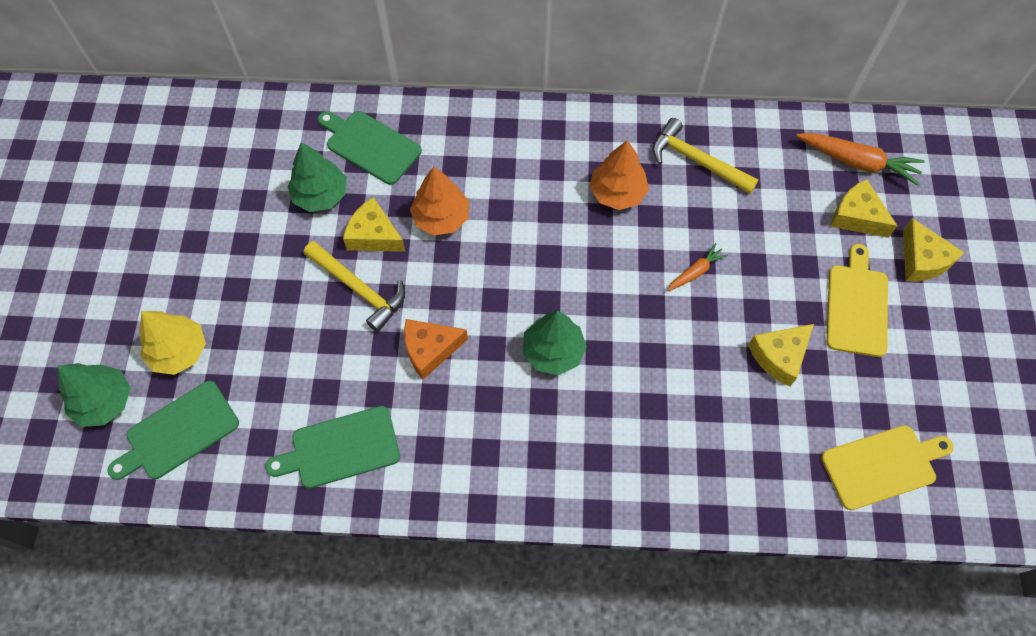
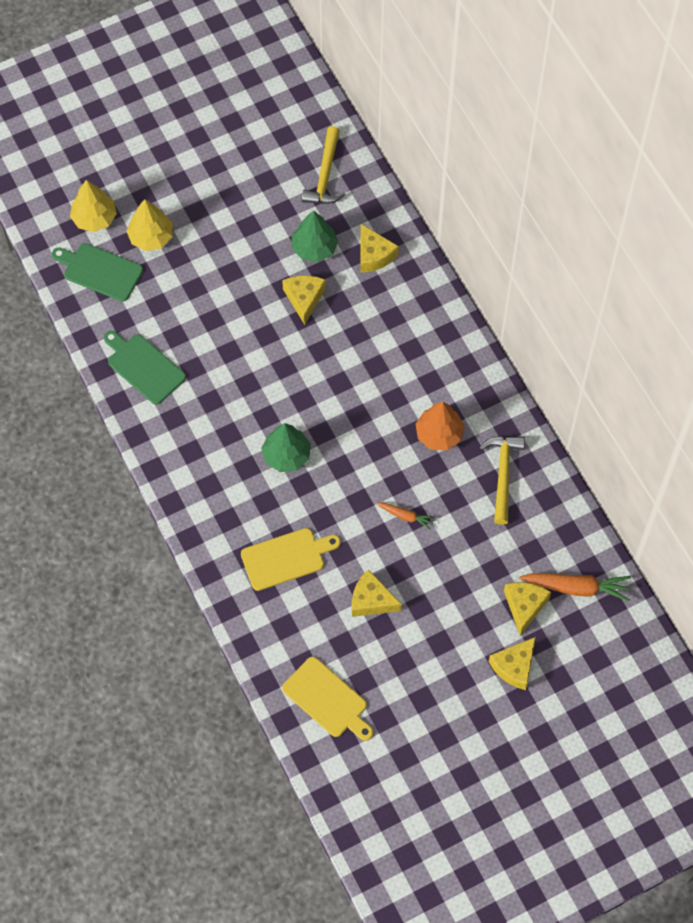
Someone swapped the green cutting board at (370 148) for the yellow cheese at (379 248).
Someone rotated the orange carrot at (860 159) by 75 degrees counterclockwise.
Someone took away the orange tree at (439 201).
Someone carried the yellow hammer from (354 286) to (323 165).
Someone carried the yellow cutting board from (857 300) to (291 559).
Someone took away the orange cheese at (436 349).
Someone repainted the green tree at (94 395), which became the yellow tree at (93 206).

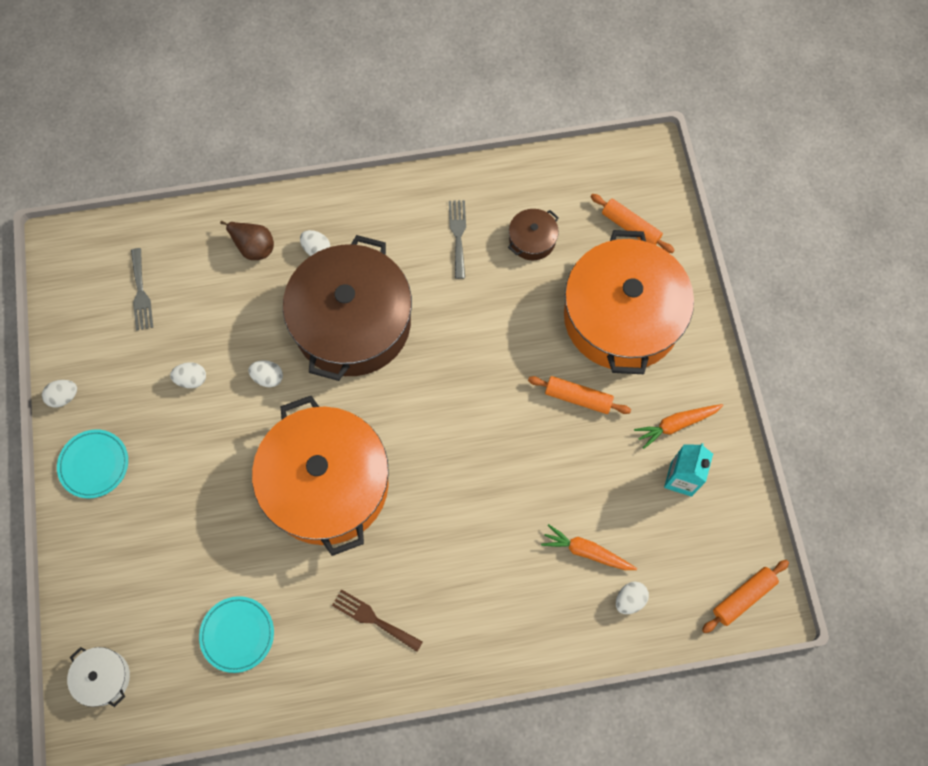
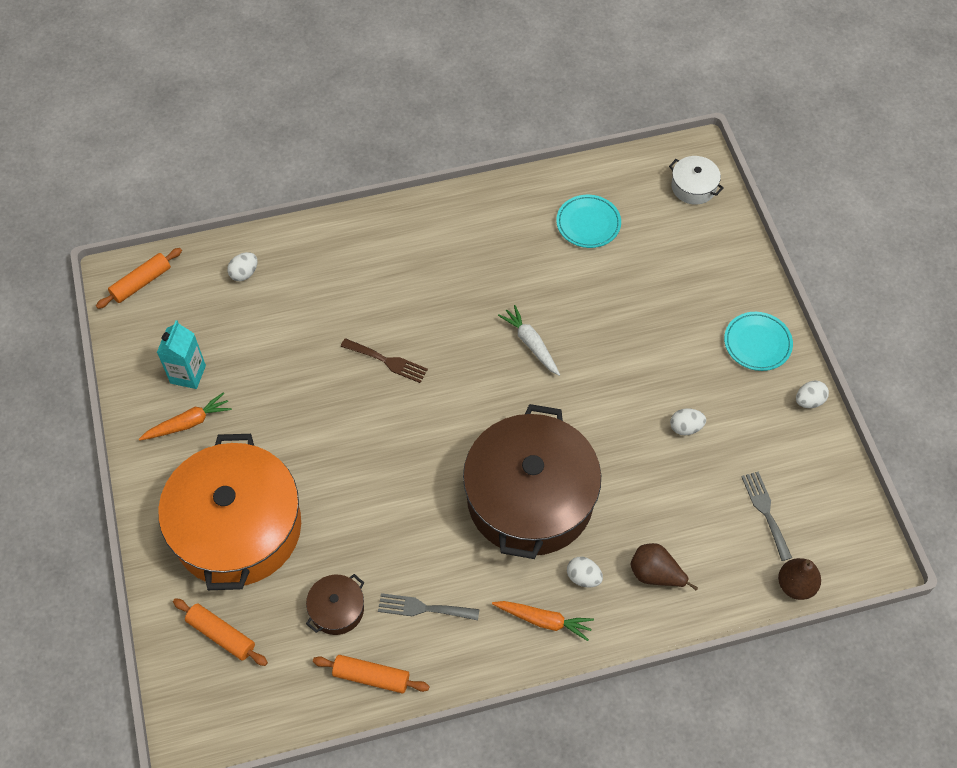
Someone rotated the grey fork at (457 239) by 105 degrees clockwise.
Someone took away the white egg at (265 373).
Someone carried the orange rolling pin from (579 395) to (371 674).
Someone swapped the orange pot at (320 476) for the white carrot at (529 340).
Someone carried the orange carrot from (589 547) to (543 621).
Someone carried the brown fork from (377 620) to (384 360).
Someone put down the brown pear at (799 579).

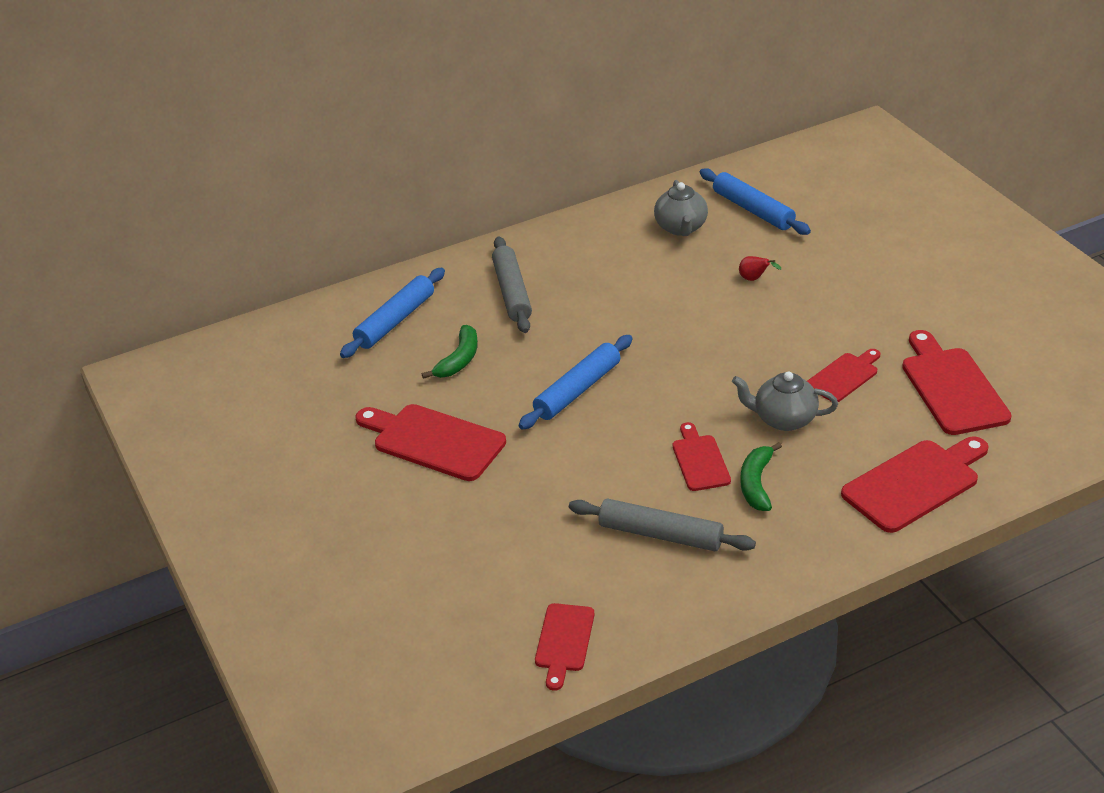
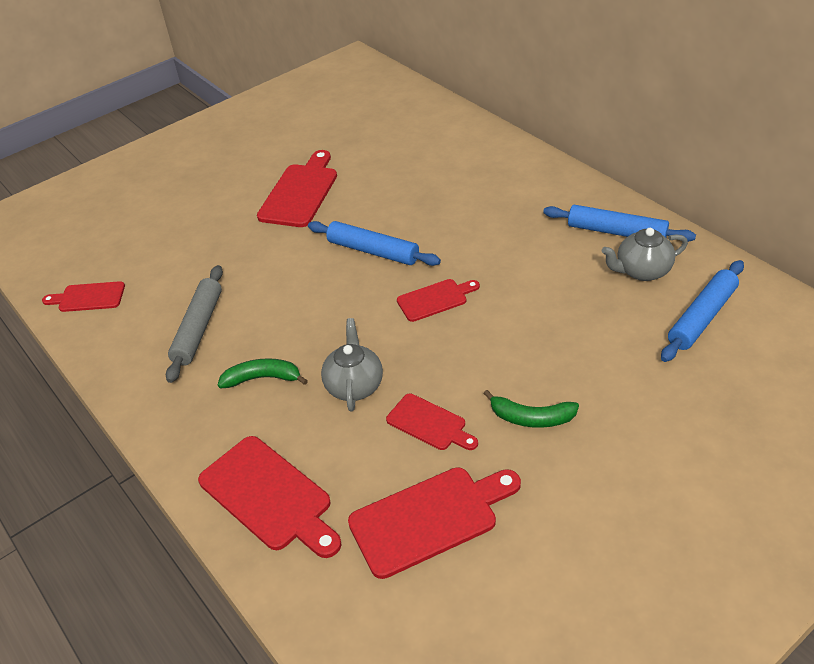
Someone took away the grey rolling pin at (512 285).
Someone took away the red pear at (760 268).
Someone carried the blue rolling pin from (392 313) to (619 223).
Someone carried the green banana from (450 352) to (531 409).
Someone carried the red cutting board from (702 456) to (438 300).

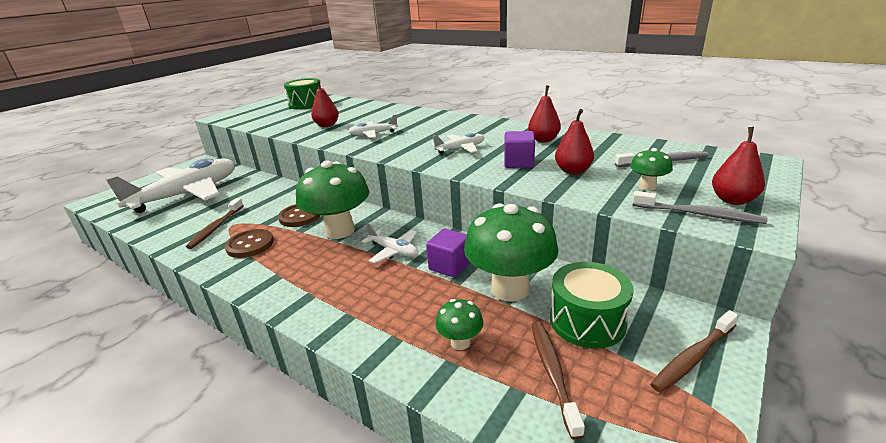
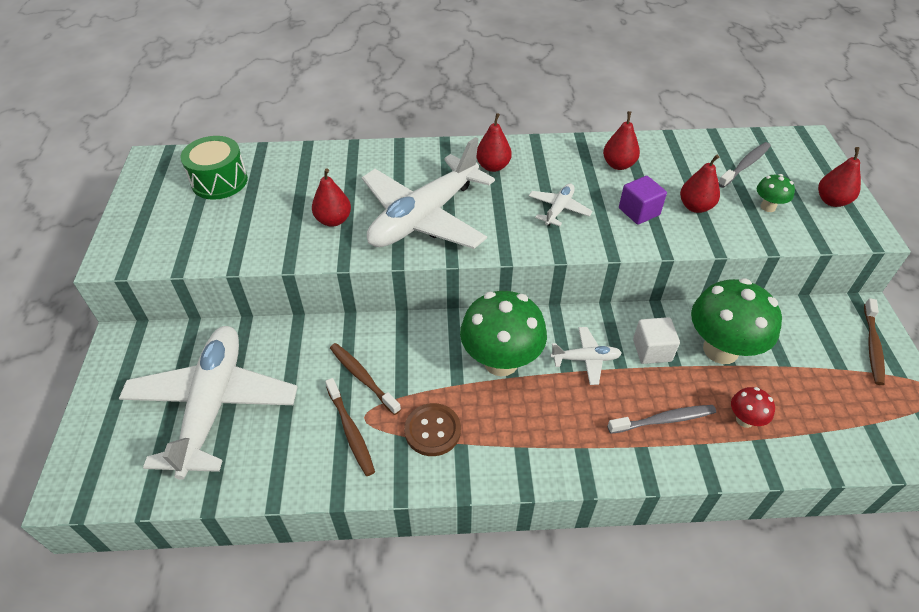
Someone scaled the white plane at (373 126) by 2.31.
Someone carried the grey toothbrush from (700 207) to (662 419).
Someone took away the brown button at (299 215).
Someone repainted the purple cube at (448 253), which became the white cube at (656 340).
Someone took away the green drum at (592 305).
Someone repainted the green mushroom at (460 324), which became the red mushroom at (753 407).
Someone carried the brown toothbrush from (558 380) to (365 379).
Someone put down the red pear at (494 142).

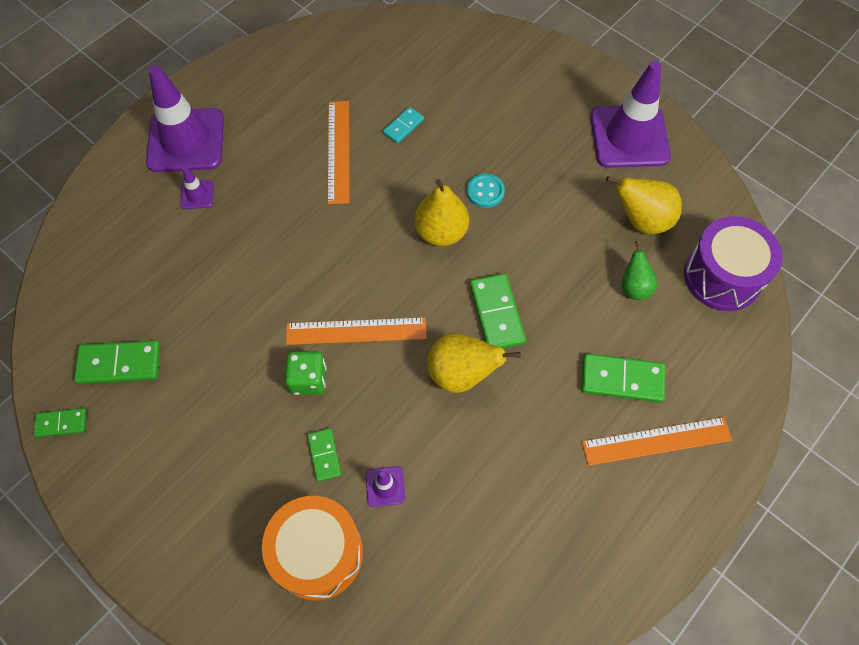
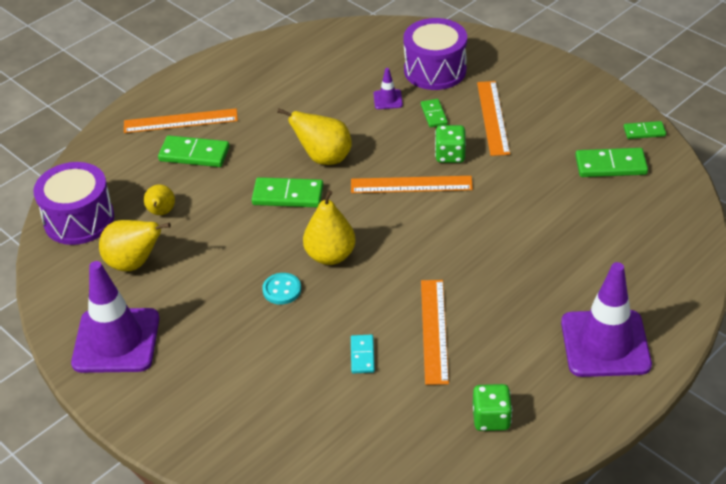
Someone rotated the turquoise domino at (403 125) by 45 degrees counterclockwise.
Someone took away the purple traffic cone at (197 188).
Someone repainted the green pear at (640 270), which became the yellow pear at (159 199).
Someone rotated the green domino at (498 311) by 75 degrees counterclockwise.
Someone repainted the orange drum at (312 548), which became the purple drum at (435 54).
Someone put down the orange ruler at (493 118).
Someone put down the green dice at (492 407).

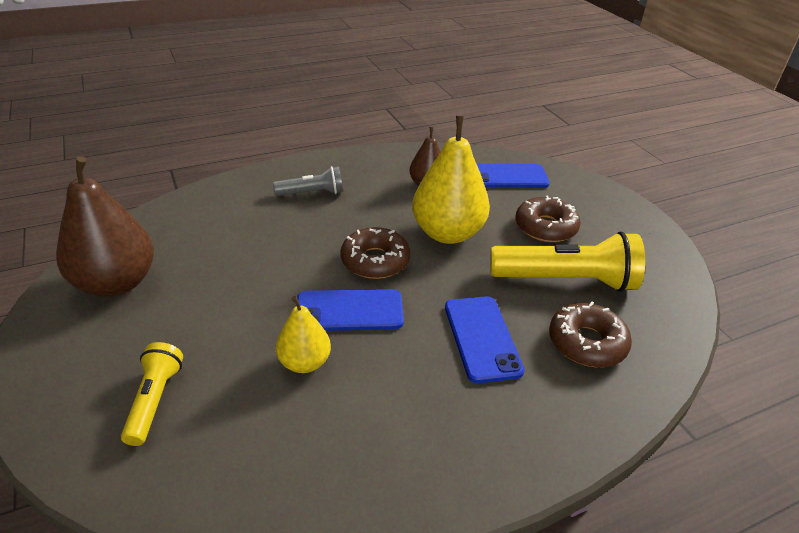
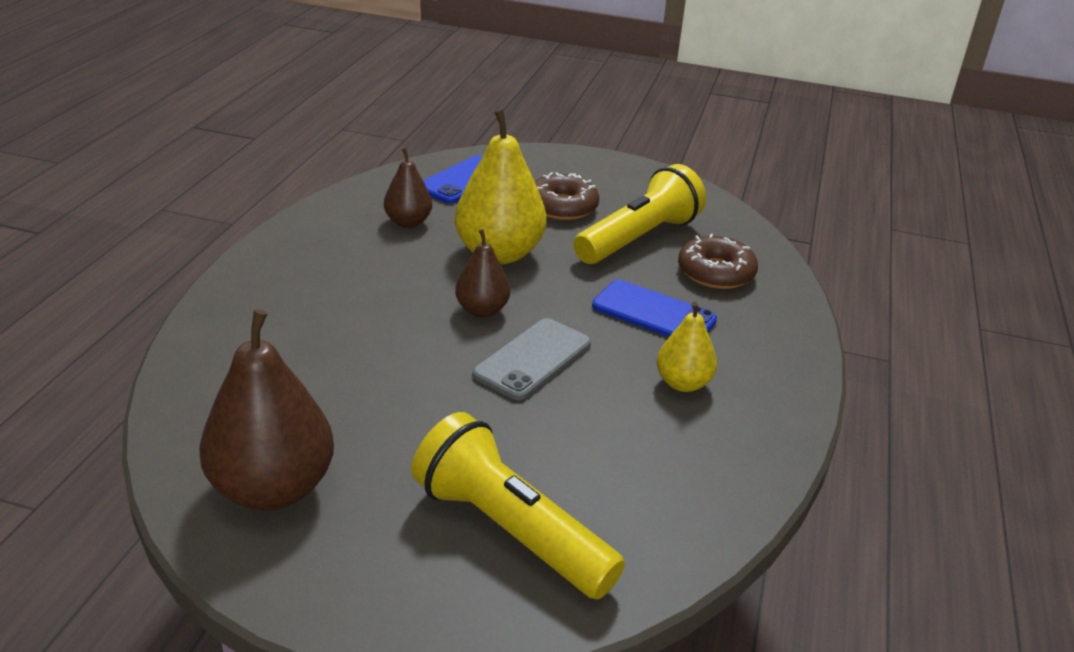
Someone took away the grey flashlight at (308 181).
Someone swapped the brown donut at (375 253) for the brown pear at (482 273).
Someone repainted the blue phone at (350 310), which became the grey phone at (532 359).
Someone carried the yellow pear from (303 334) to (687 347).
Someone scaled the yellow flashlight at (152 394) by 1.80.

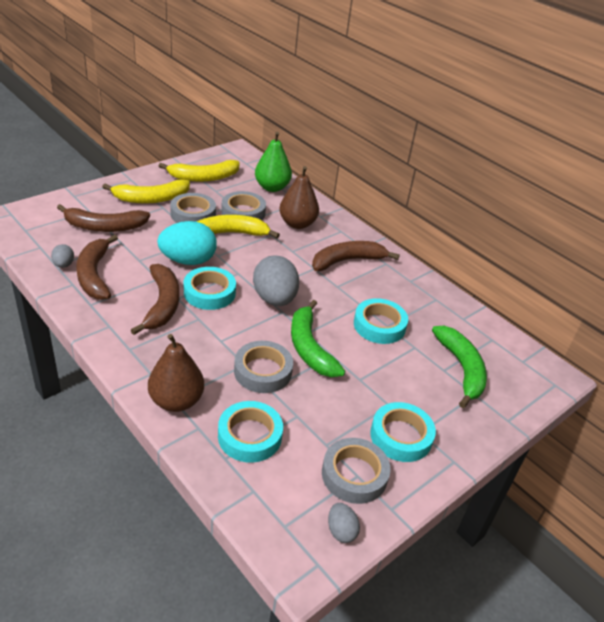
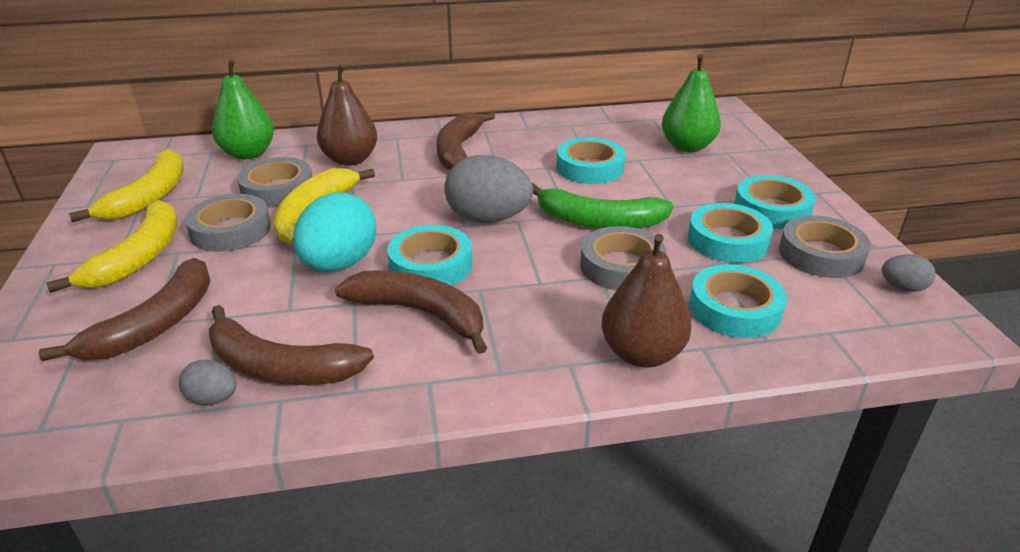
Someone swapped the green banana at (459 367) for the green pear at (691 103).
Someone put down the turquoise tape at (730 233).

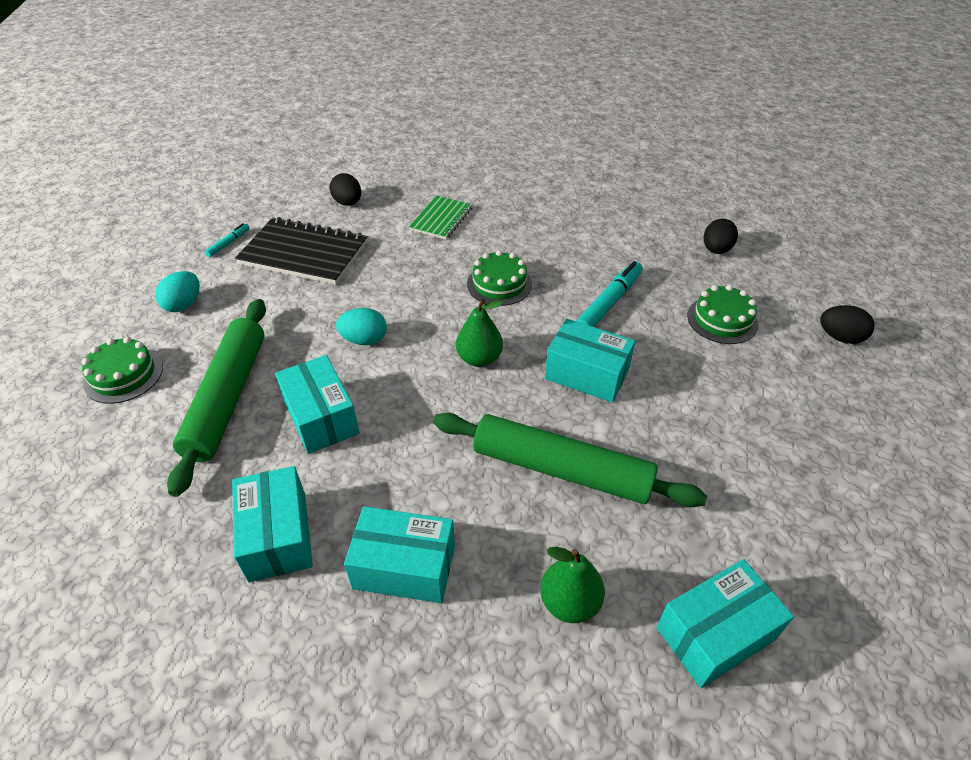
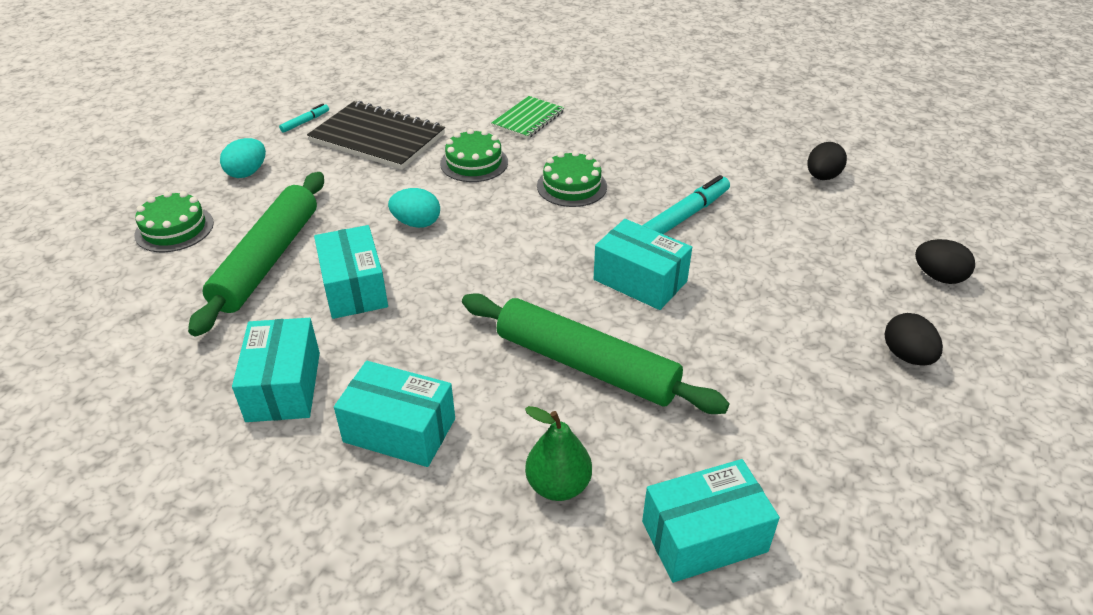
Someone carried the black egg from (345 189) to (914 339).
Someone carried the green cake from (722 314) to (474 155).
Someone took away the green pear at (479 333).

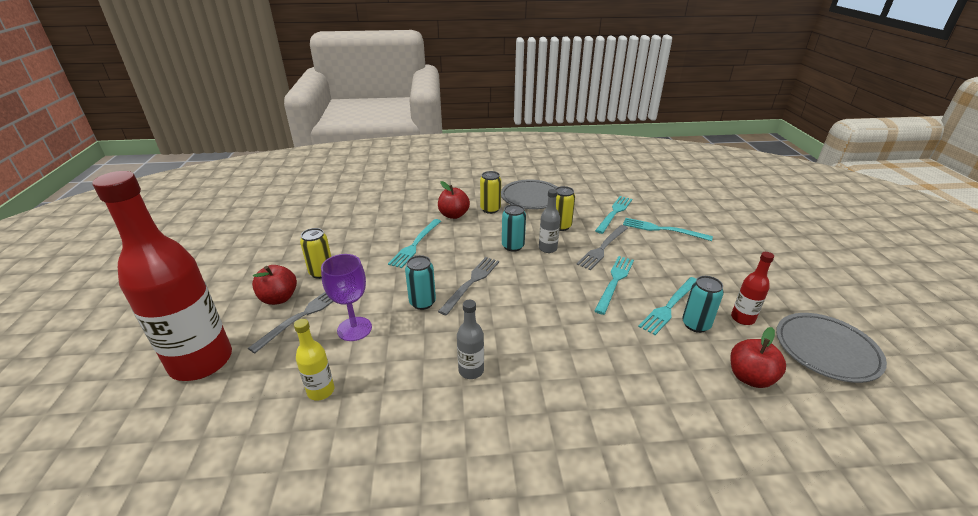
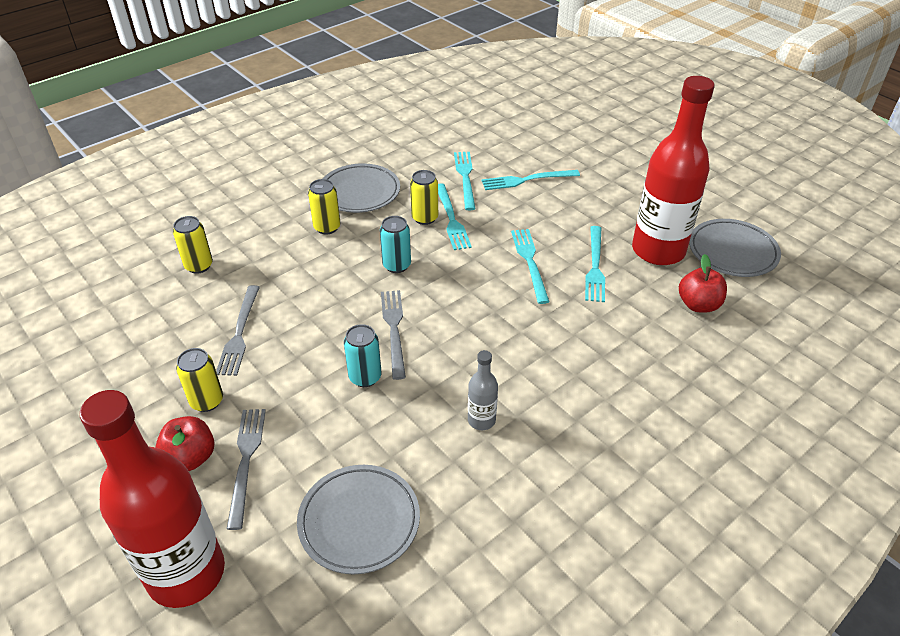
Someone took away the red apple at (454 200).
Someone took away the grey bottle at (549 221).
Someone carried the turquoise fork from (414 243) to (455 216).
Someone carried the grey fork from (602 247) to (238 330).
Someone scaled the red bottle at (752 288) by 2.34.
Someone took away the purple goblet at (346 297).
Someone took away the turquoise can at (703 304).
Someone swapped the yellow bottle at (314 360) for the grey plate at (358 519).
Someone put down the yellow can at (193 245).

